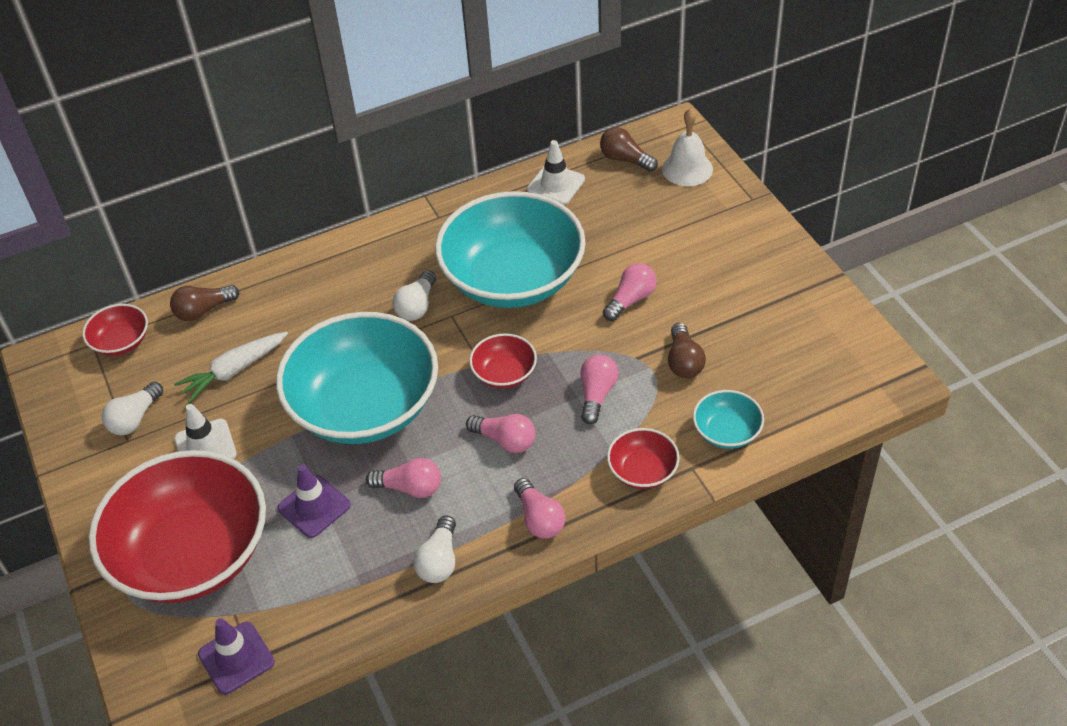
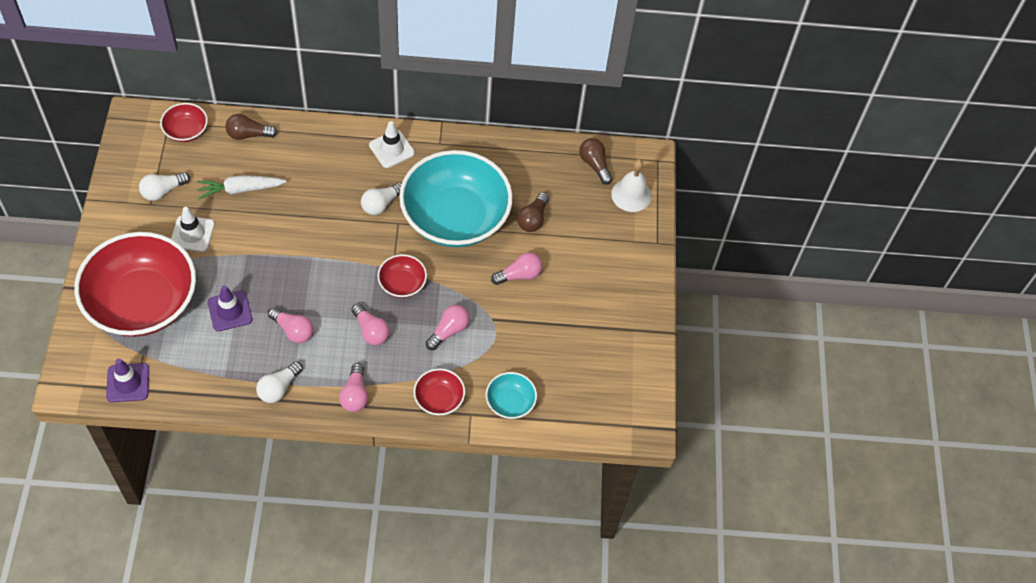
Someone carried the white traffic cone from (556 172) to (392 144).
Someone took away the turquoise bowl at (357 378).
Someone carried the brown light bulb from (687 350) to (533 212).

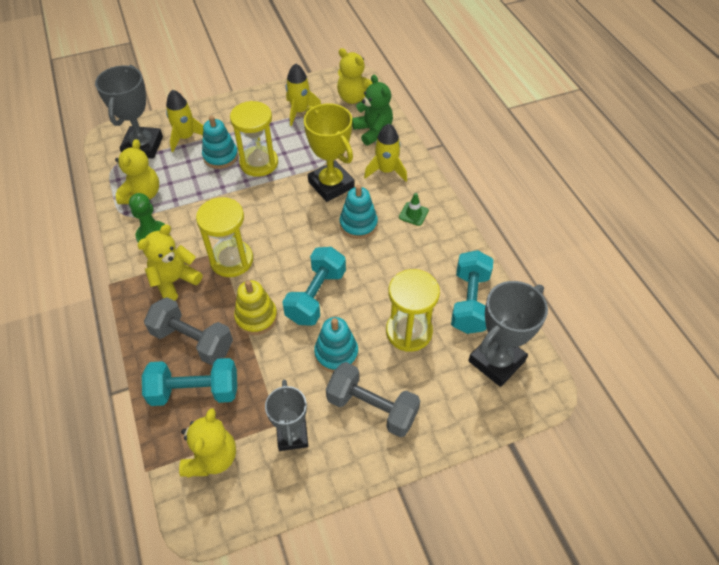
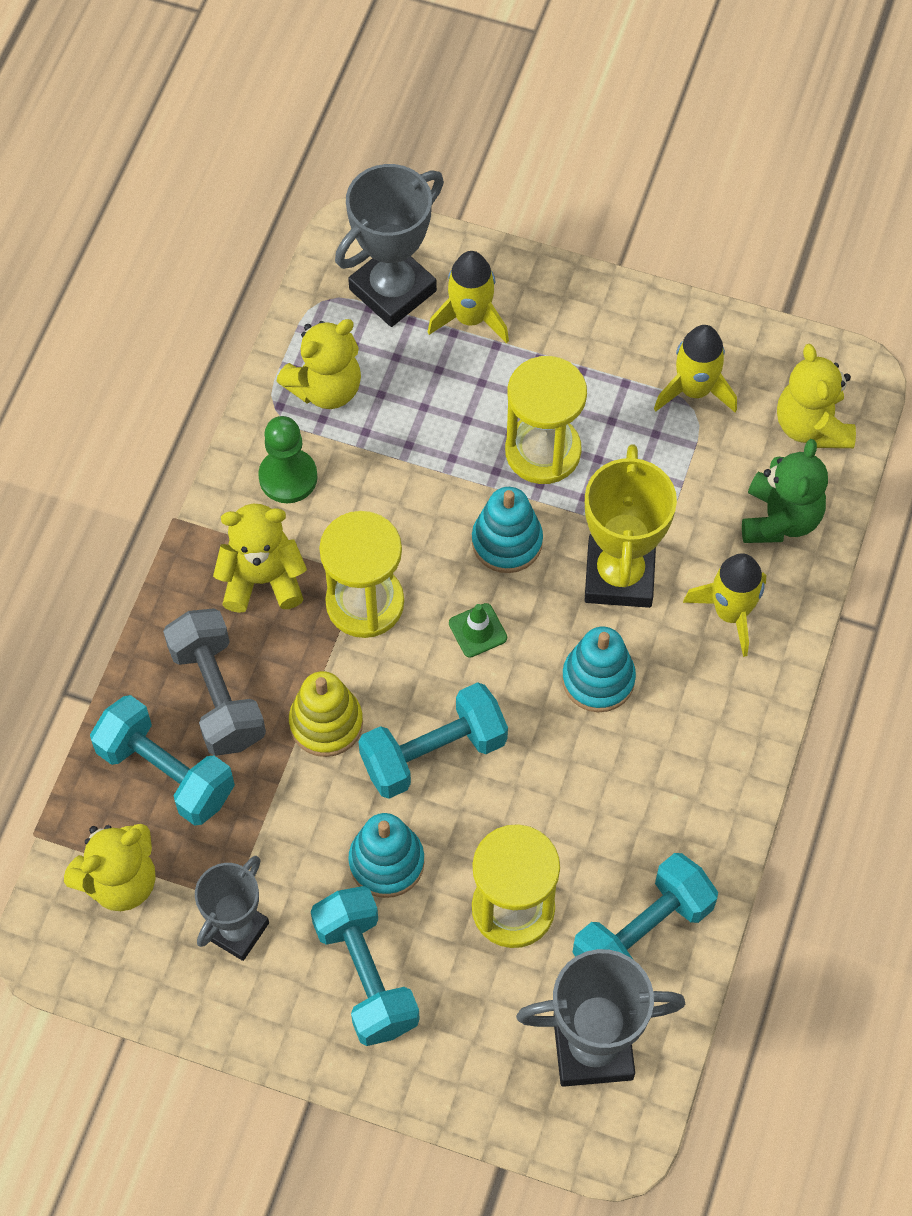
Someone carried the turquoise stacking toy from (220 142) to (507 530).
Someone carried the green traffic cone from (414 209) to (478 630).
Someone repainted the grey dumbbell at (373 399), which became the turquoise dumbbell at (365 966).

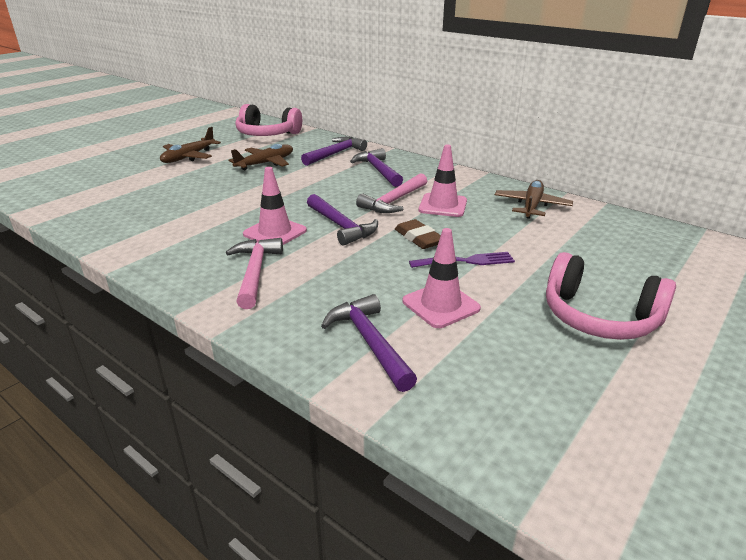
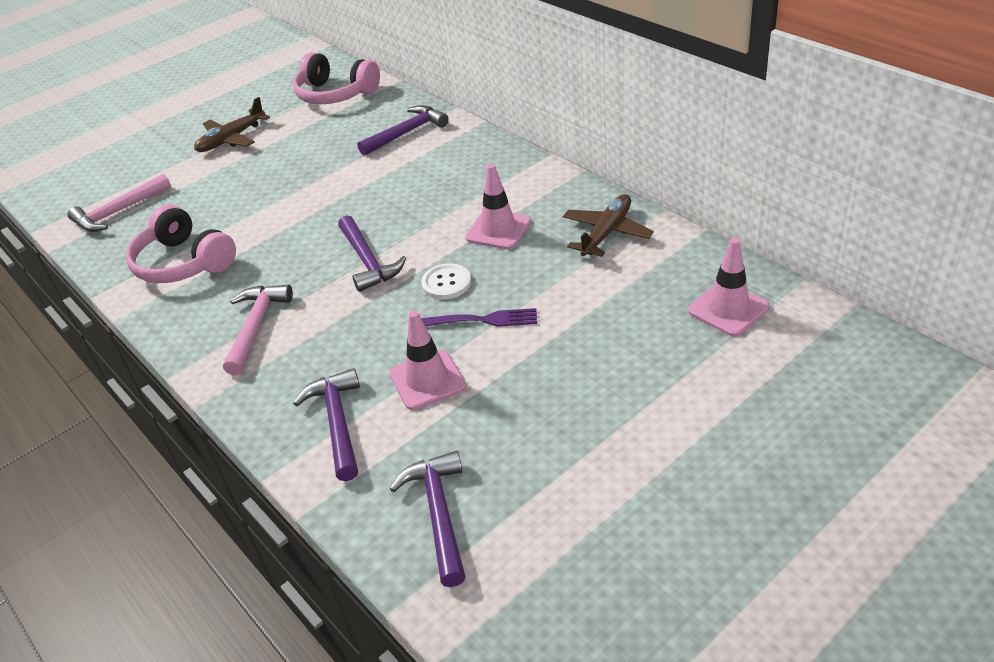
Someone took away the brown plane at (260 157).
Someone carried the purple hammer from (376 167) to (428 519).
Someone carried the pink traffic cone from (275 206) to (728 287).
Someone carried the pink hammer from (391 193) to (119 203).
Someone swapped the brown eraser at (418 234) for the white button at (446 281).
Someone carried the pink headphones from (611 296) to (181 244).

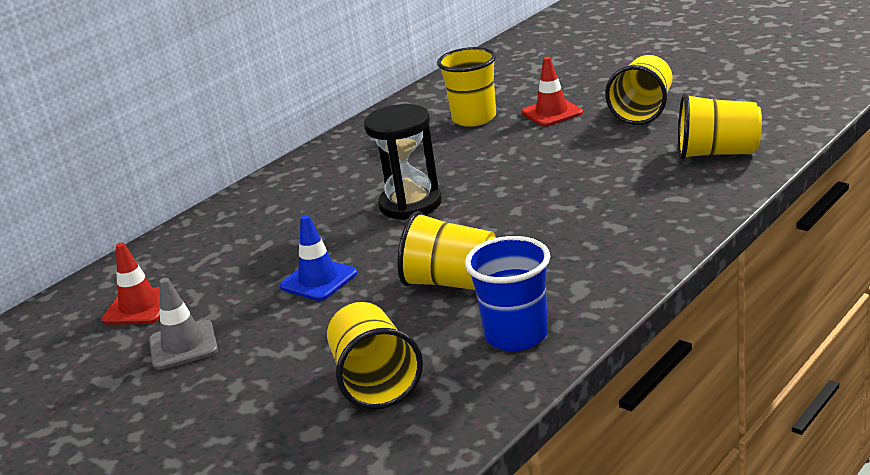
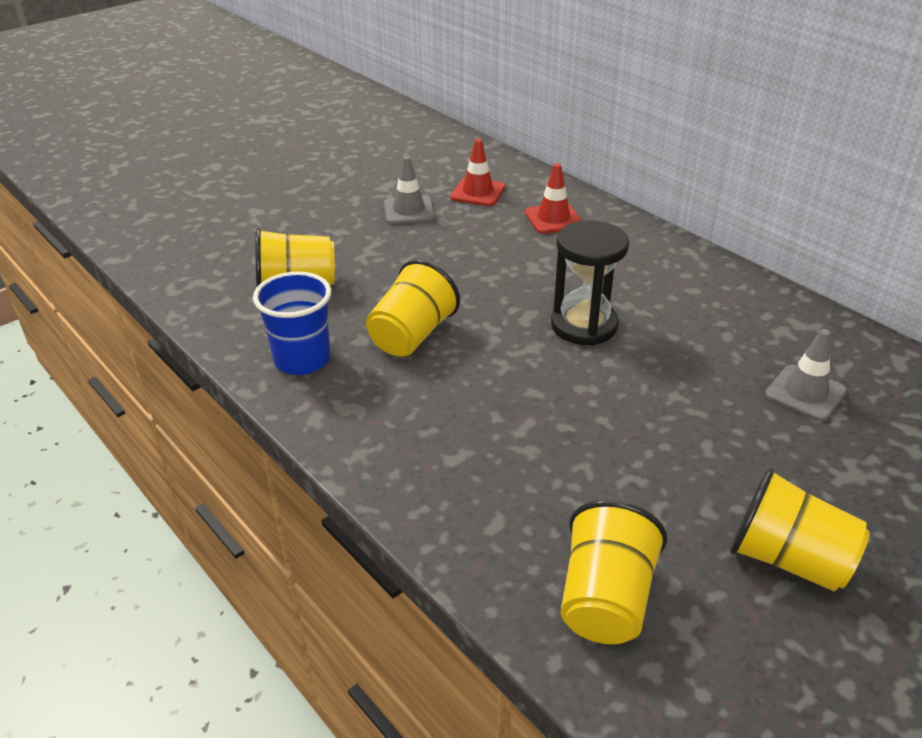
Someone swapped the yellow cup at (466 87) for the grey traffic cone at (806 375).
Someone carried the red traffic cone from (552 91) to (553 198).
Someone took away the blue traffic cone at (318 258).

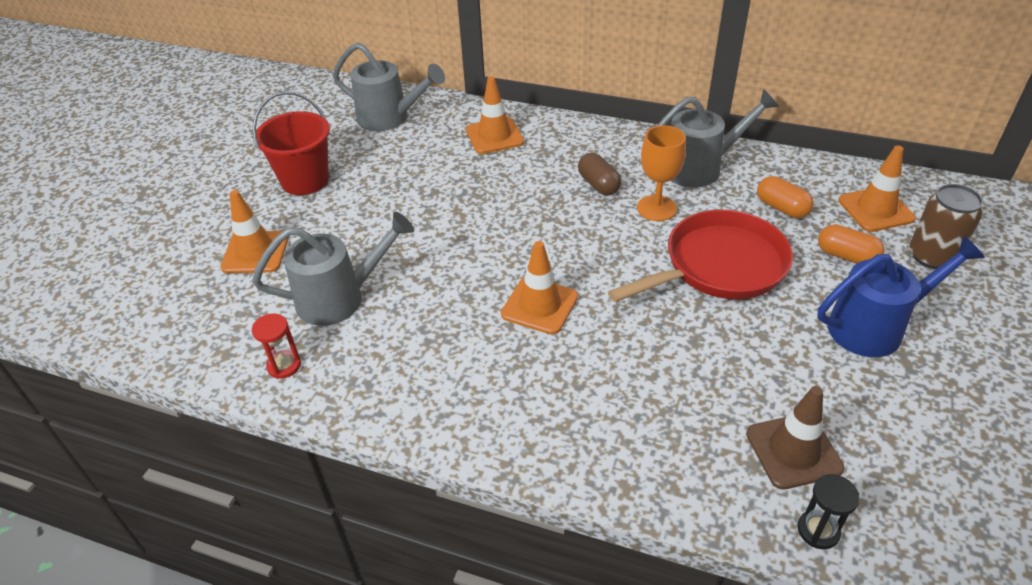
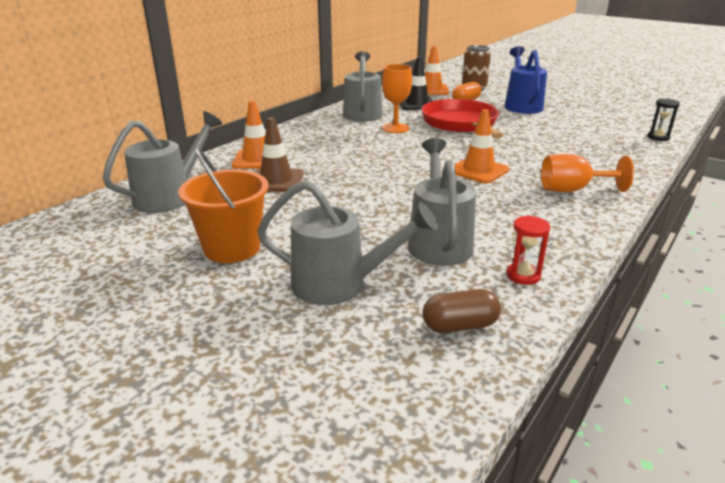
Someone repainted the red bucket at (291 143), which became the orange bucket at (223 205).
Someone carried the brown capsule from (599 174) to (462 311).
Someone swapped the orange capsule at (785 197) for the black traffic cone at (416 83).
Someone swapped the orange traffic cone at (254 231) for the grey watering can at (347 242).
Someone carried the brown traffic cone from (795 438) to (279 154).
Someone put down the orange goblet at (587 173).

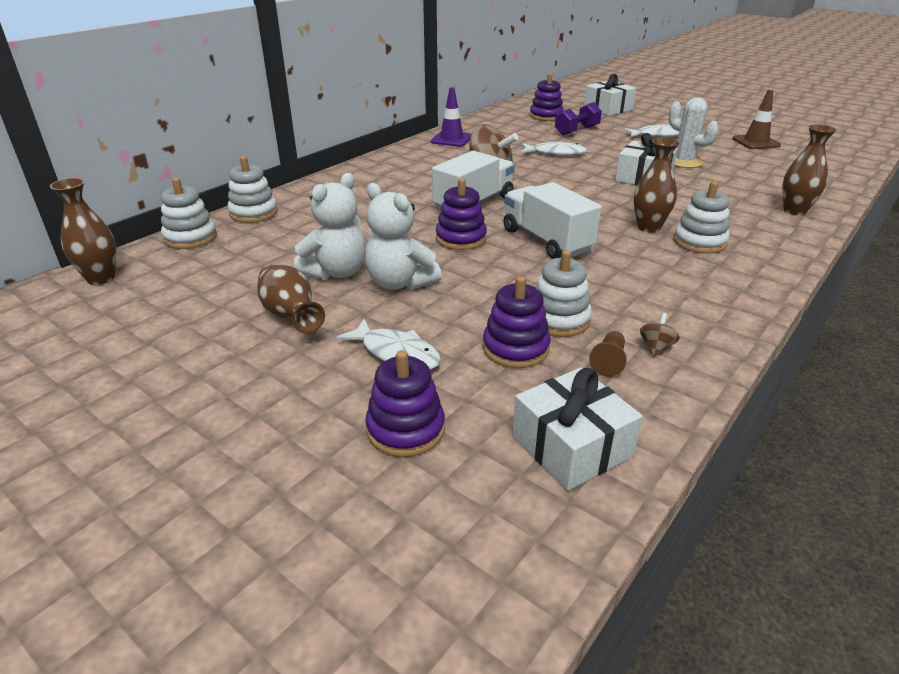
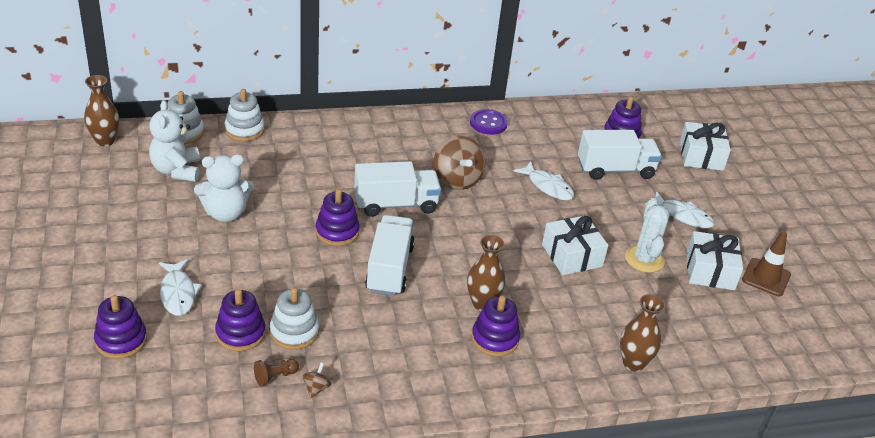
Someone swapped the purple traffic cone at (451 117) for the purple button at (489 122).
Someone swapped the purple dumbbell at (578 119) for the white truck at (620 155).
Someone repainted the white stacking toy at (702 217), which became the purple stacking toy at (496 326).
Someone carried the white teddy bear from (403 236) to (174 141).
Someone took away the brown vase at (291 299).
Someone rotated the brown spinning top at (660 335) by 45 degrees counterclockwise.
Someone carried the white gift from (577 429) to (714 260).

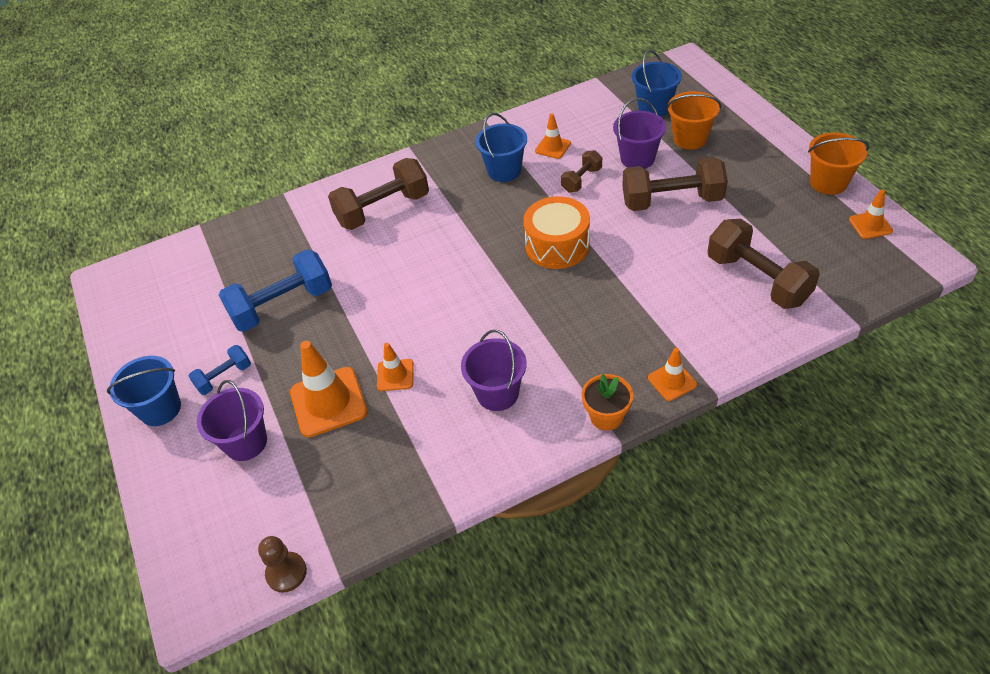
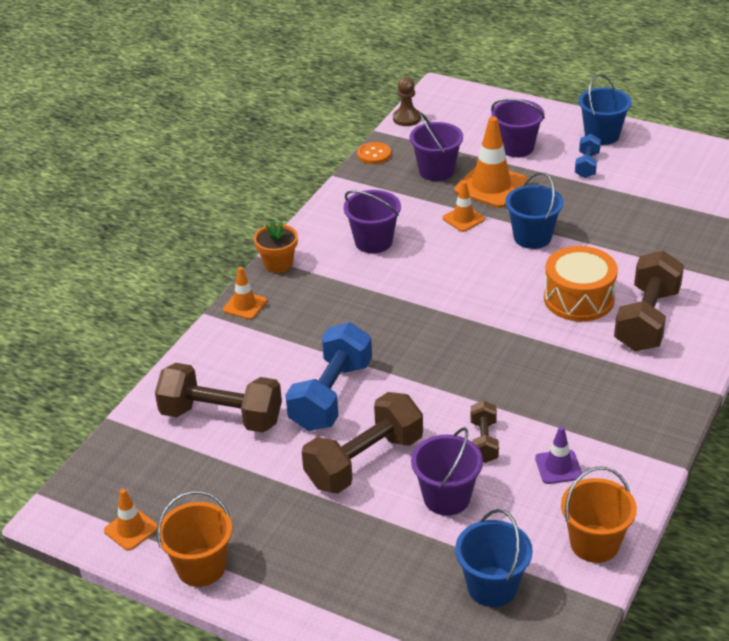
Someone carried the orange bucket from (694 120) to (599 515).
Someone carried the blue bucket from (501 147) to (534 210).
Someone repainted the orange traffic cone at (553 136), which became the purple traffic cone at (558 455).
Someone carried the orange drum from (556 232) to (581 284).
Someone carried the blue dumbbell from (275 290) to (328 376).
Someone put down the purple bucket at (436 147).
Someone put down the orange button at (374 153).

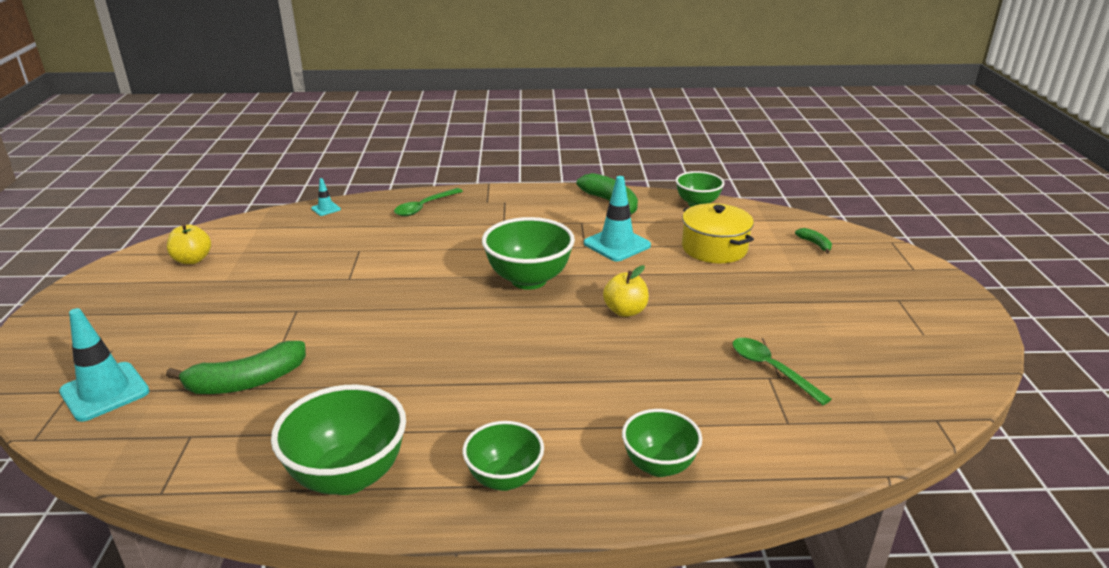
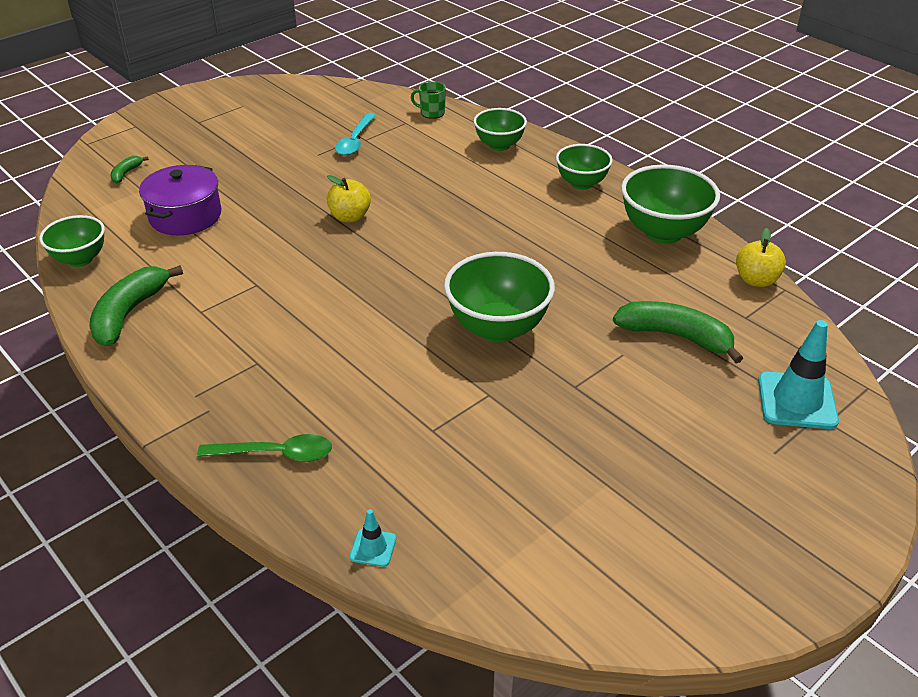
Someone took away the turquoise traffic cone at (617 218).
Someone repainted the yellow pot at (718 233), which became the purple pot at (180 200).
Someone carried the green bowl from (528 253) to (499 297).
Someone carried the yellow apple from (189 244) to (761 257).
Someone repainted the green spoon at (782 371), which became the turquoise spoon at (355 134).
Someone put down the green mug at (428 100).

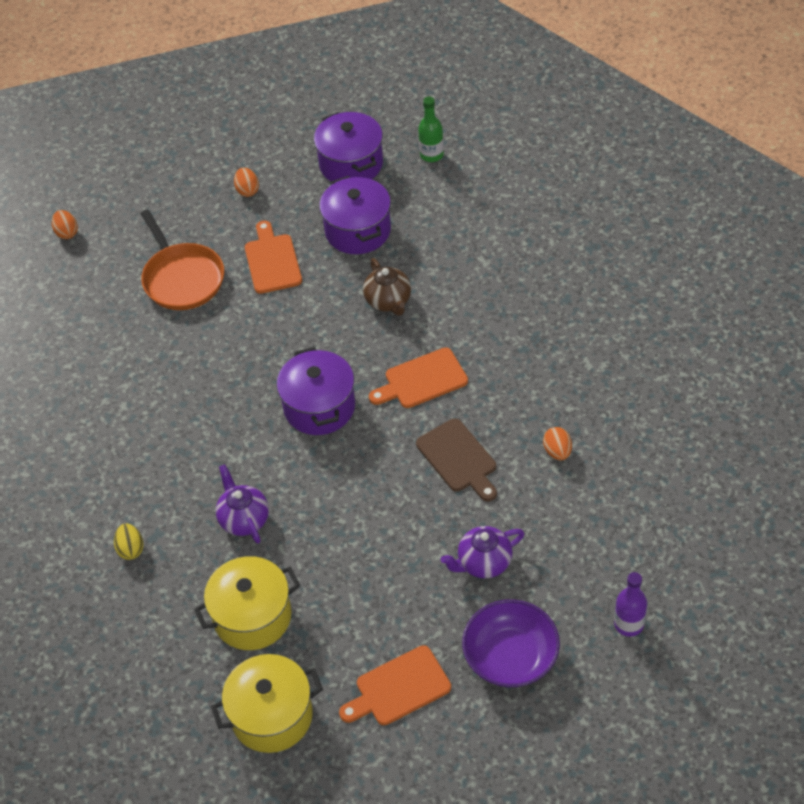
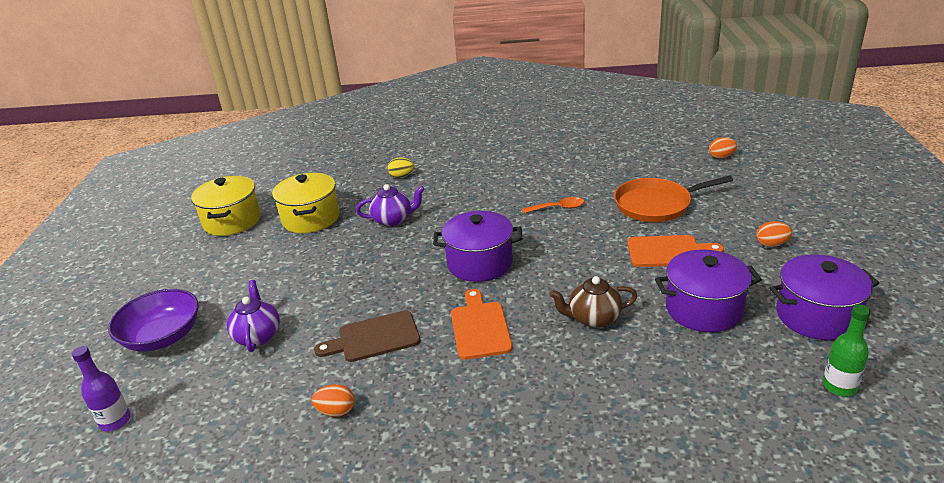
Someone took away the orange cutting board at (395 685).
Someone put down the orange spoon at (553 205).

